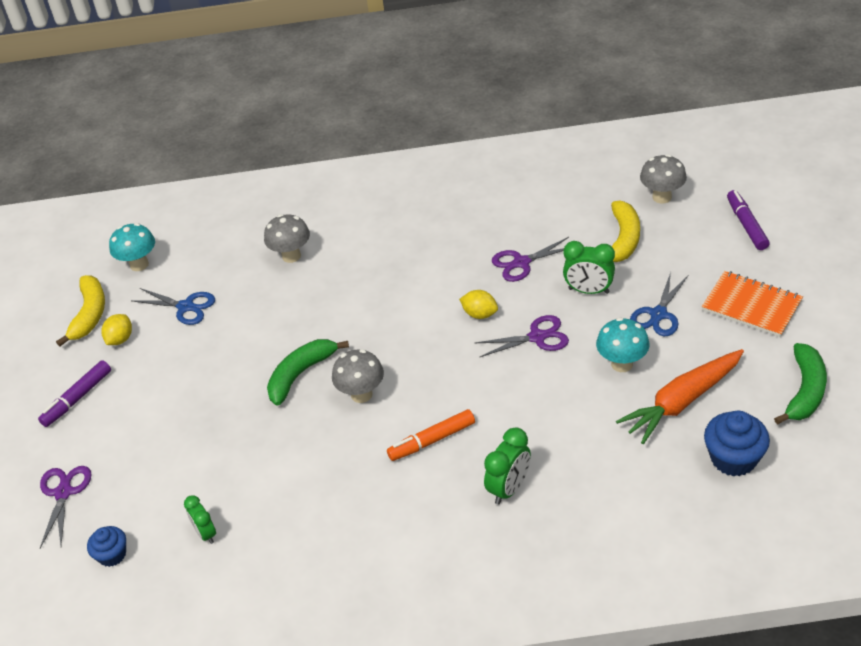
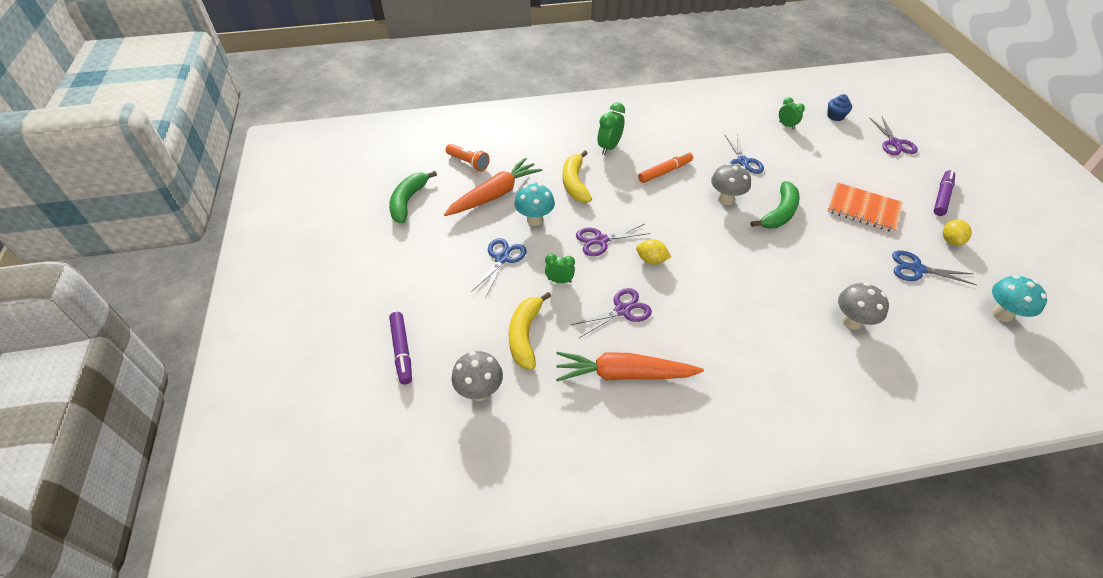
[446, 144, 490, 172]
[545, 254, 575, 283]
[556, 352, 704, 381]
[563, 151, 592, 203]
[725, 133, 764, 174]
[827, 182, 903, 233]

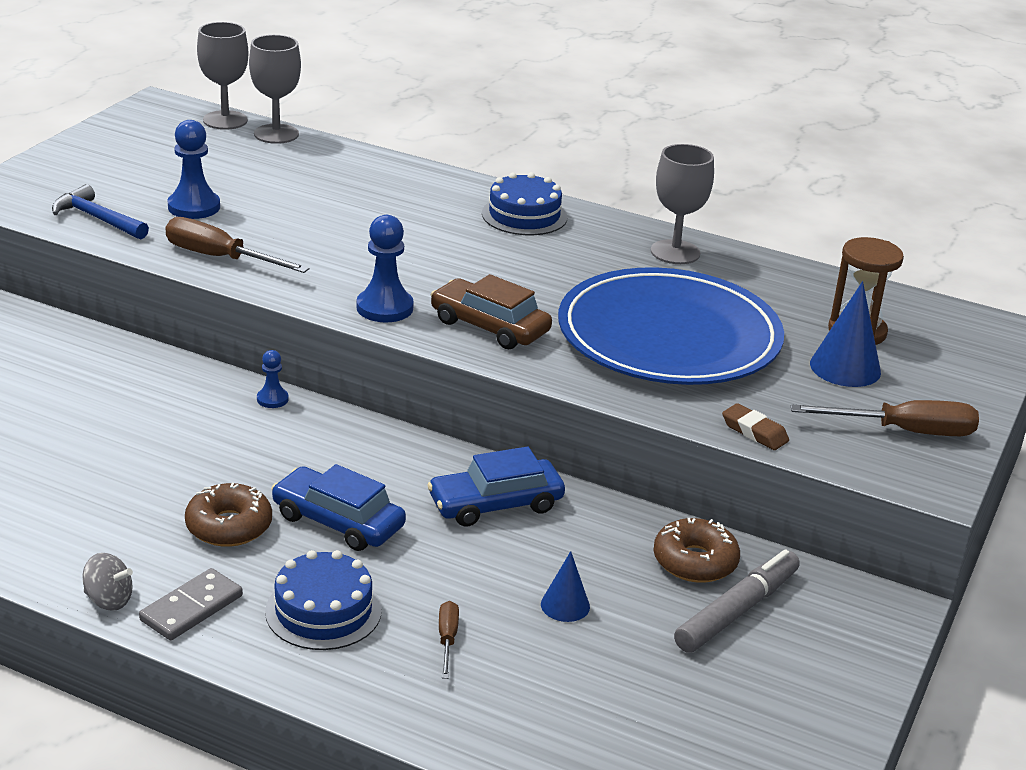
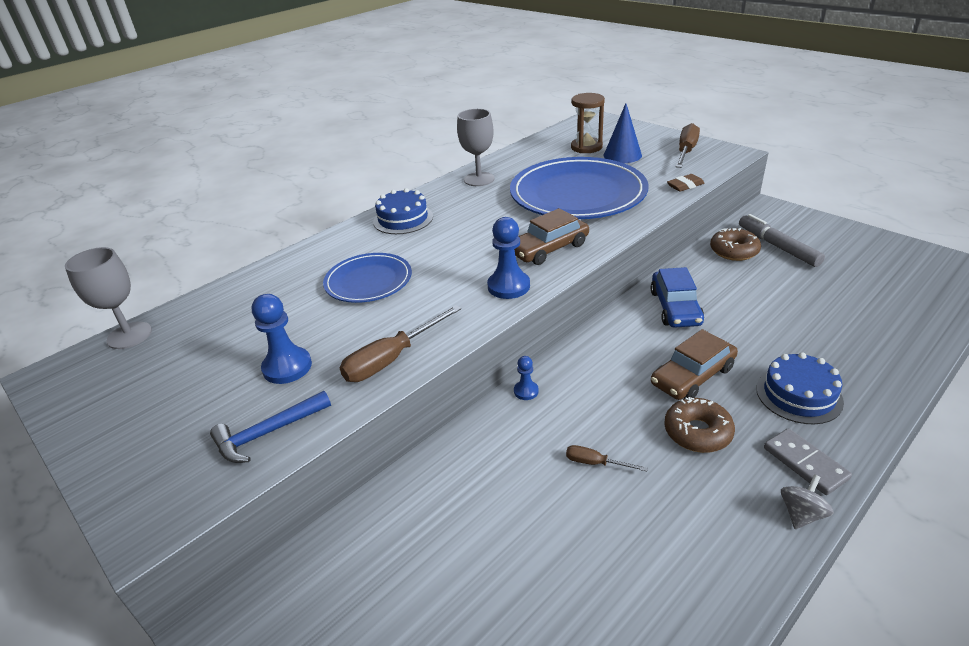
[323, 253, 412, 303]
[566, 445, 648, 471]
[651, 329, 738, 400]
[249, 35, 301, 144] (first image)
[541, 551, 590, 622] (first image)

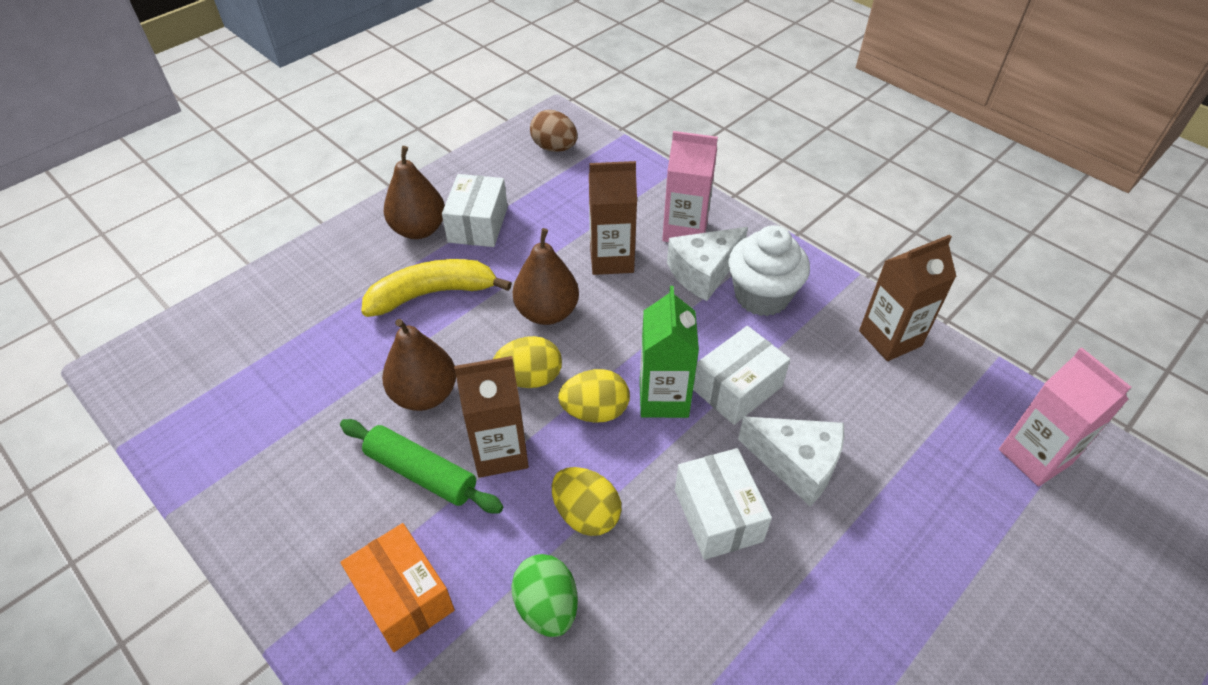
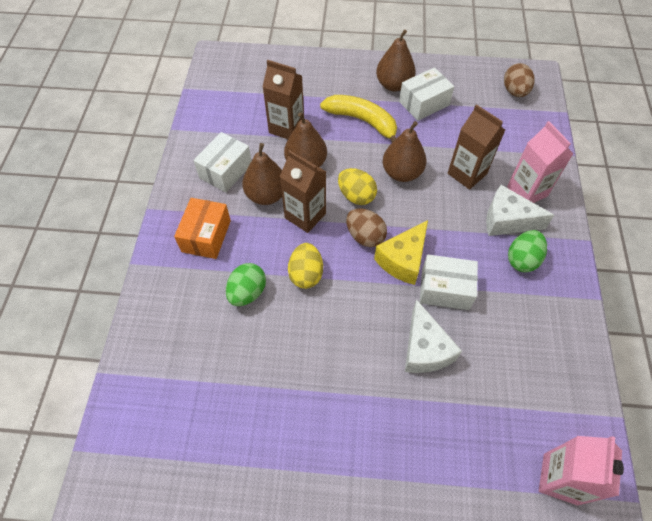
[193, 132, 252, 193]
[242, 143, 282, 205]
[263, 60, 304, 139]
[346, 208, 387, 247]
[374, 220, 428, 285]
[508, 230, 547, 272]

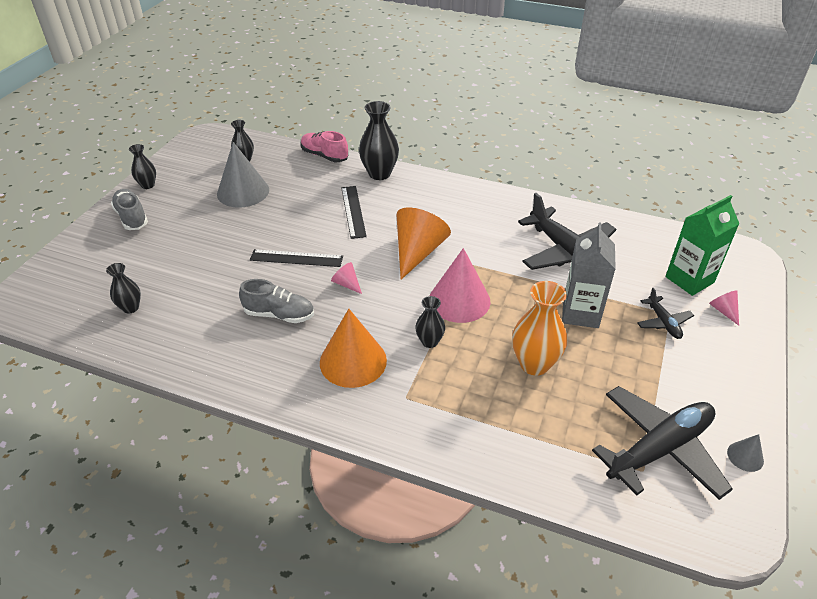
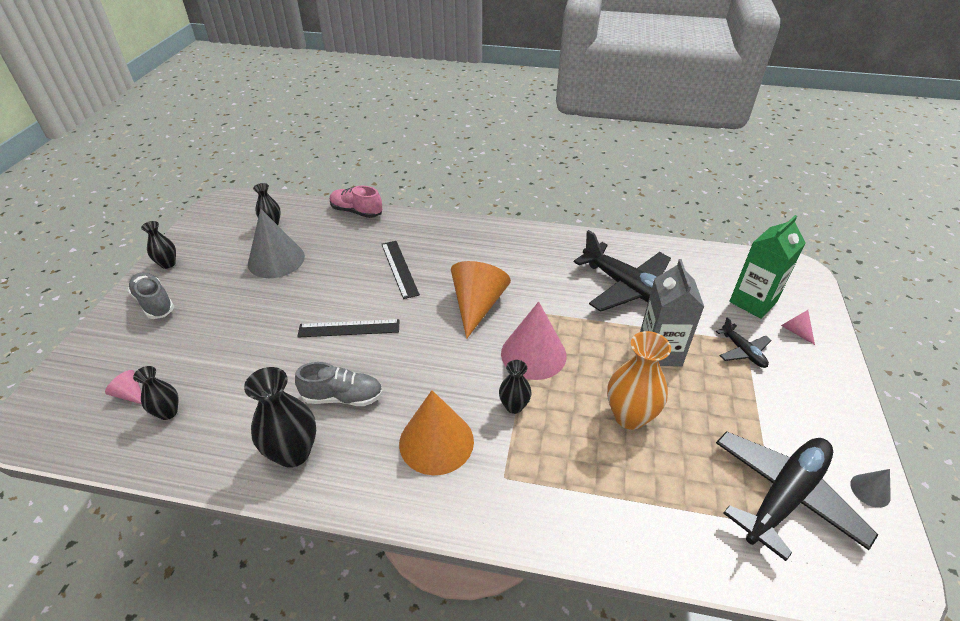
[105, 370, 141, 404]
[244, 367, 316, 468]

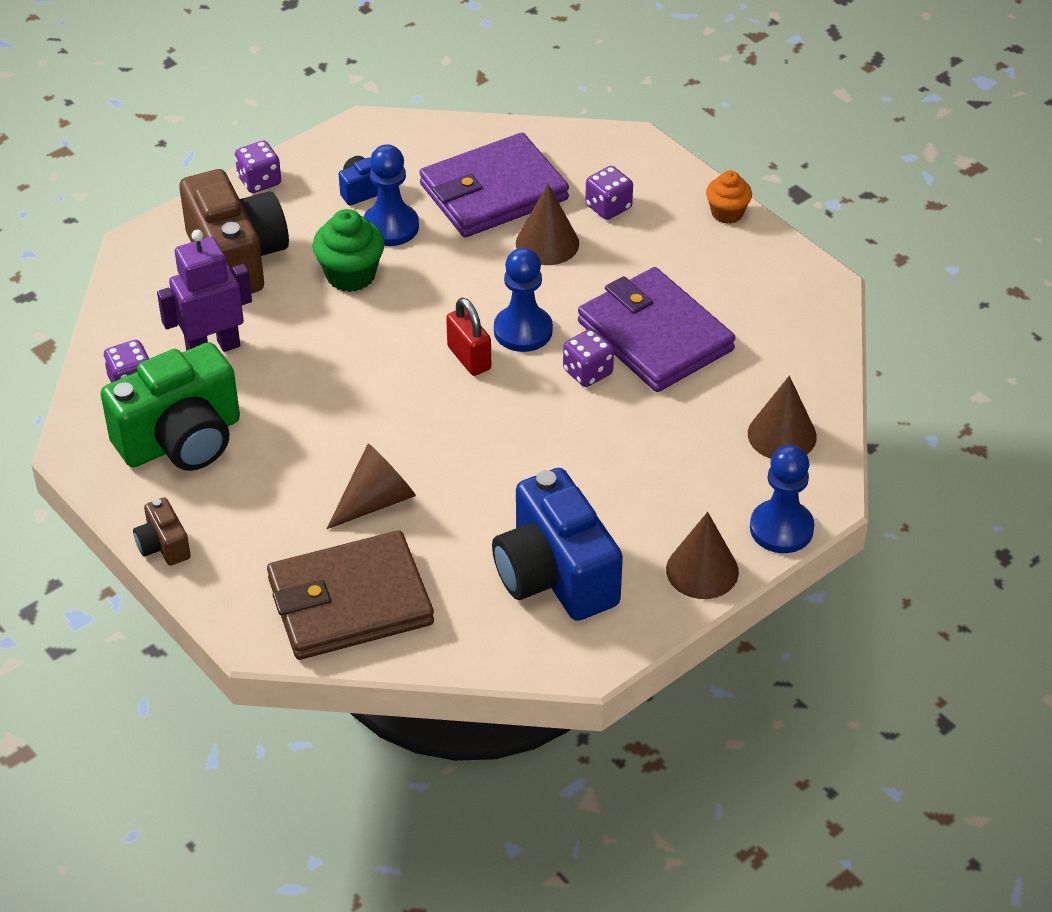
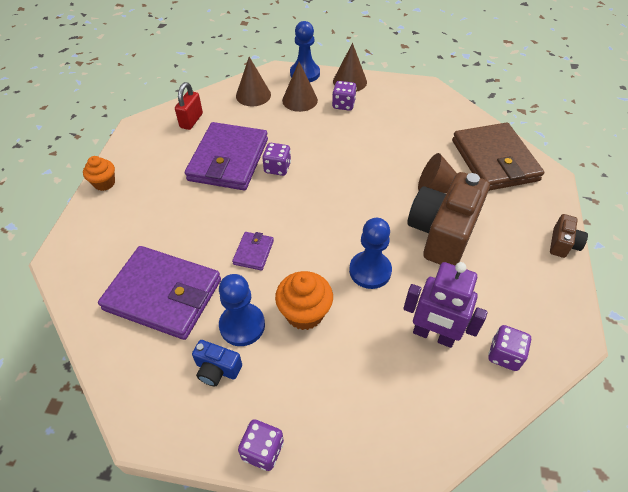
[175, 82, 203, 130]
[232, 232, 274, 271]
[275, 271, 333, 330]
[282, 62, 318, 112]
[332, 81, 357, 111]
[349, 218, 392, 289]
[408, 172, 490, 266]
[452, 122, 544, 191]
[100, 342, 240, 471] (first image)
[492, 468, 623, 621] (first image)

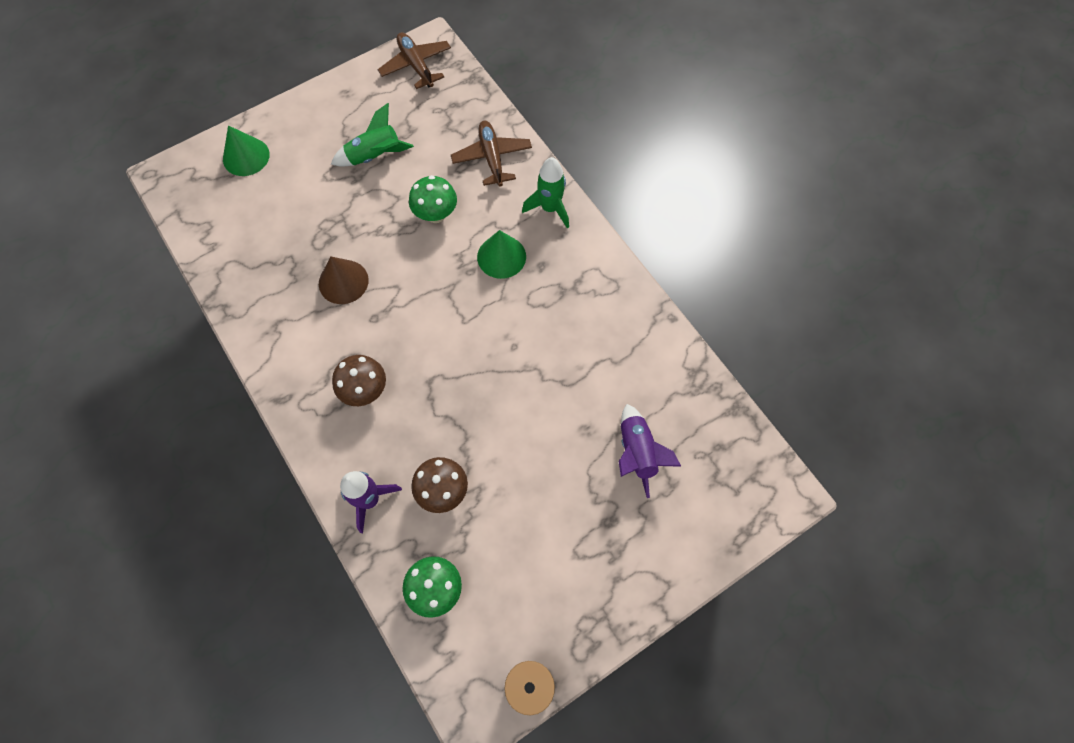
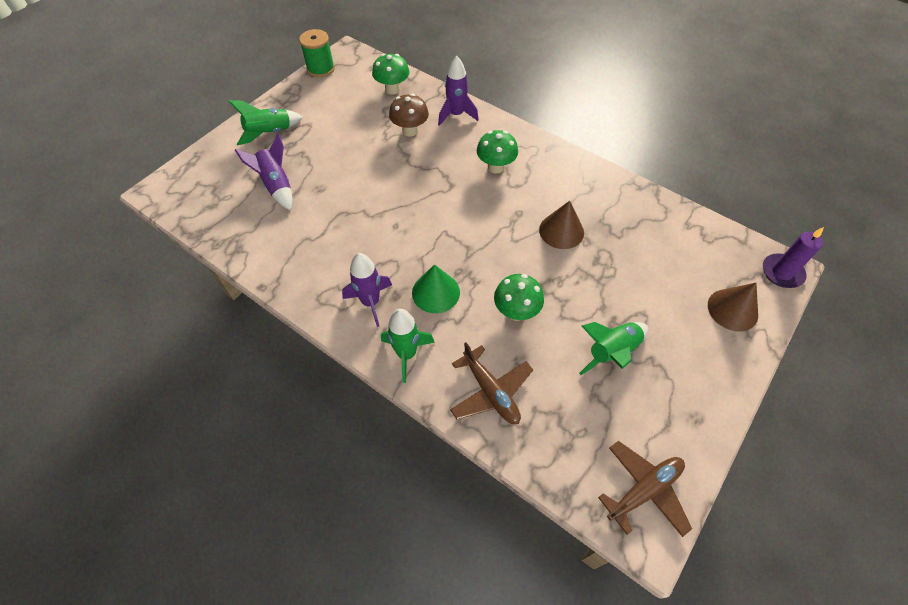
[228, 100, 303, 145]
[342, 253, 392, 327]
[477, 130, 518, 173]
[598, 441, 692, 537]
[708, 283, 758, 331]
[763, 227, 824, 288]

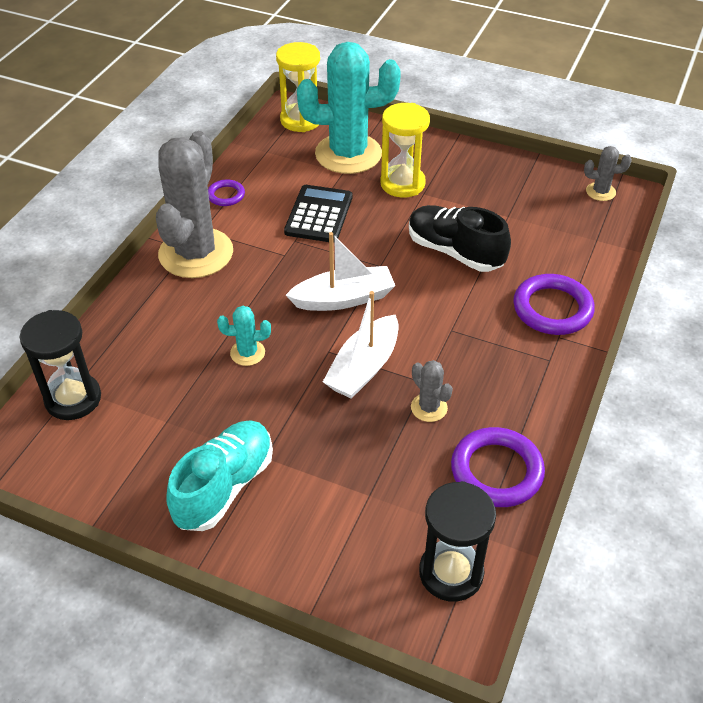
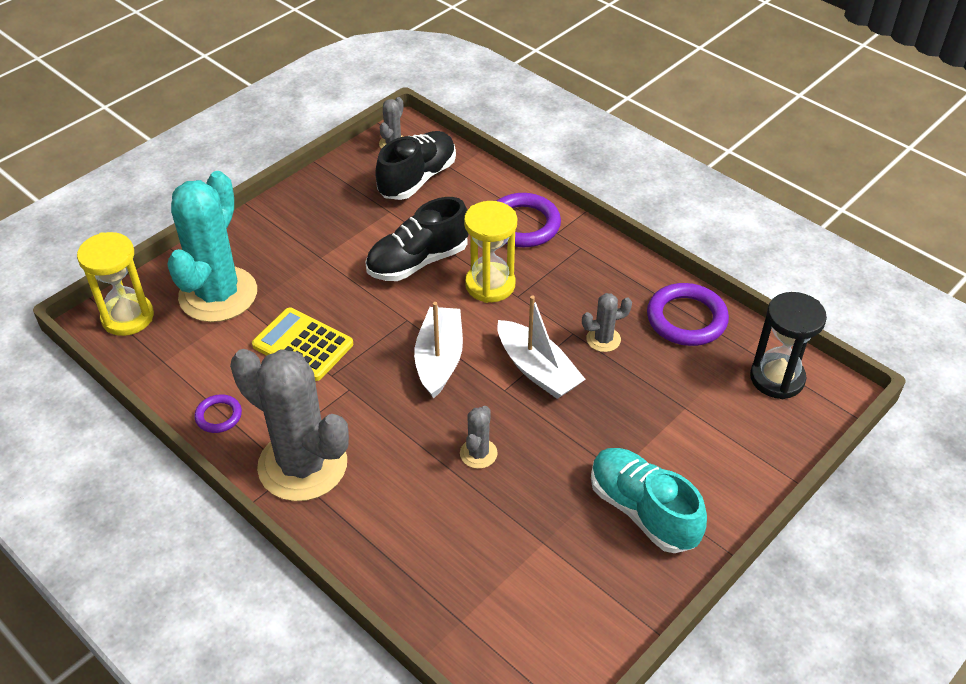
[252, 308, 353, 381]
[375, 131, 456, 200]
[460, 406, 498, 469]
[464, 201, 517, 303]
[20, 310, 101, 420] (first image)

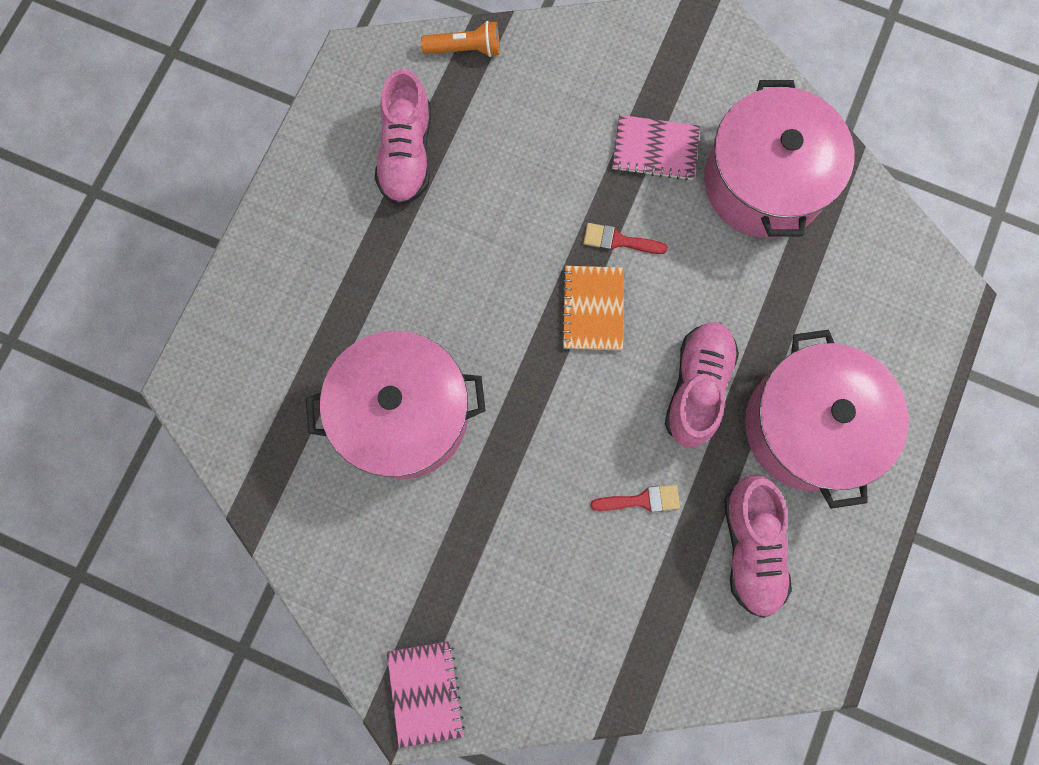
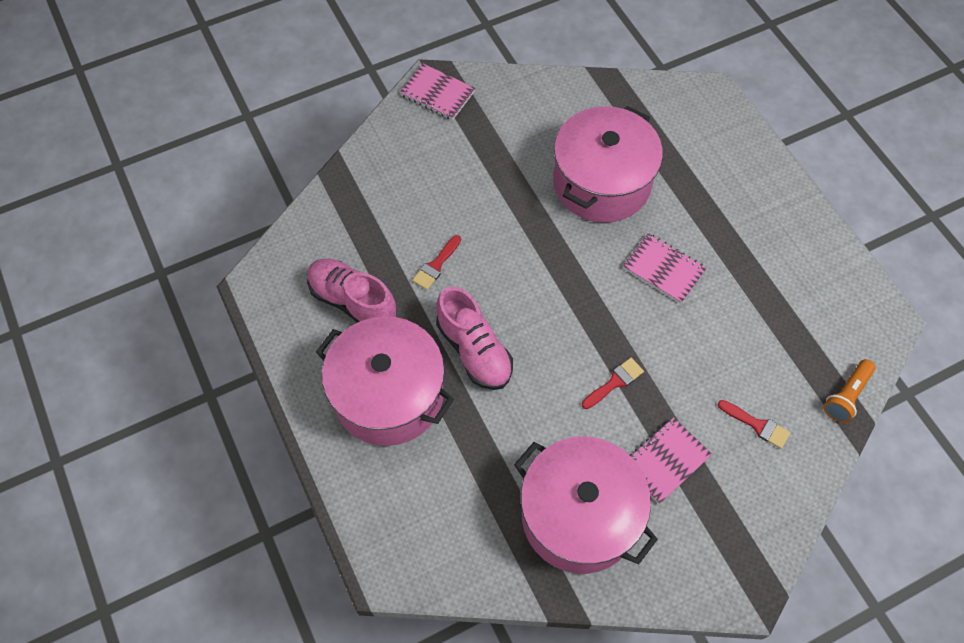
[623, 233, 707, 304]
[718, 400, 790, 449]
[375, 69, 431, 206] (first image)
[561, 266, 624, 350] (first image)

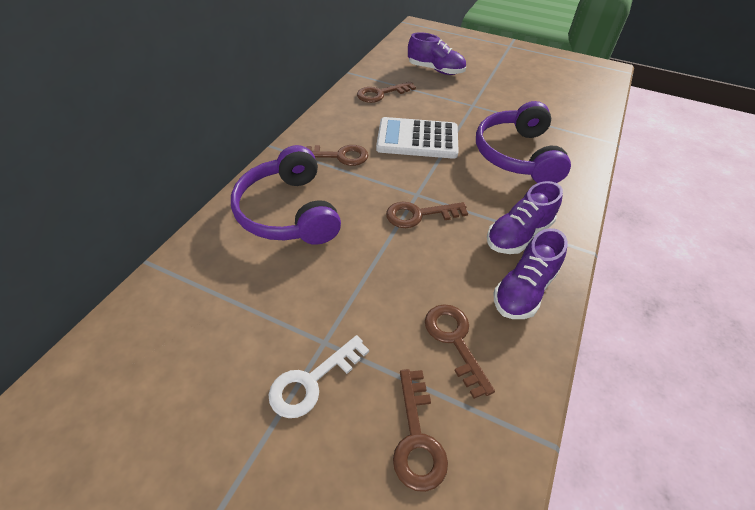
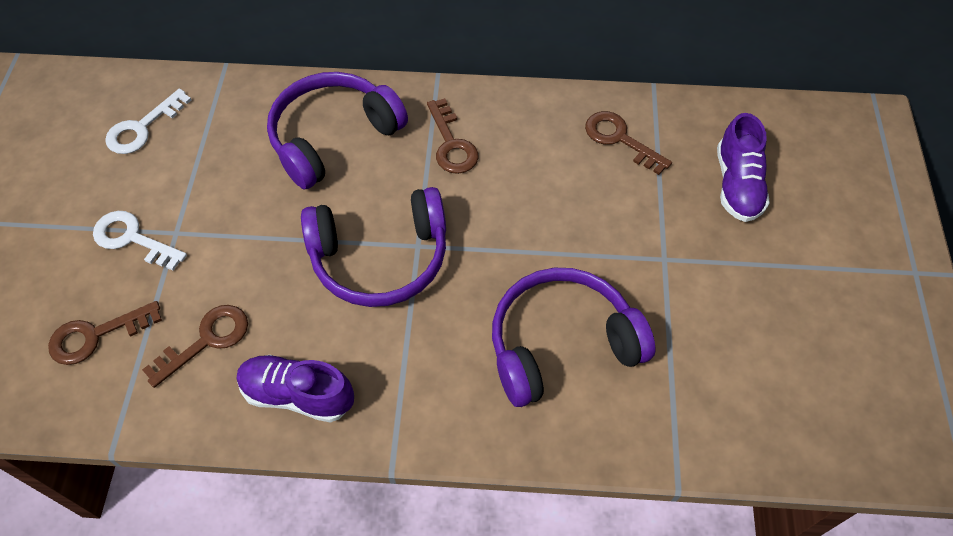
[105, 89, 191, 154]
[301, 187, 446, 307]
[376, 117, 459, 159] (first image)
[487, 181, 563, 254] (first image)

